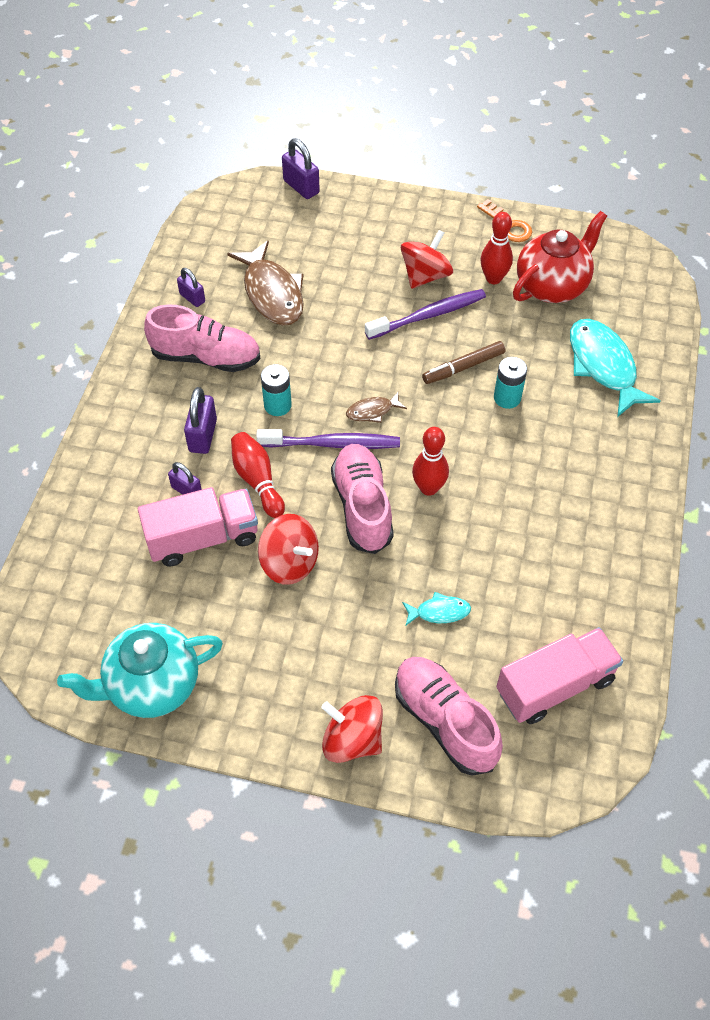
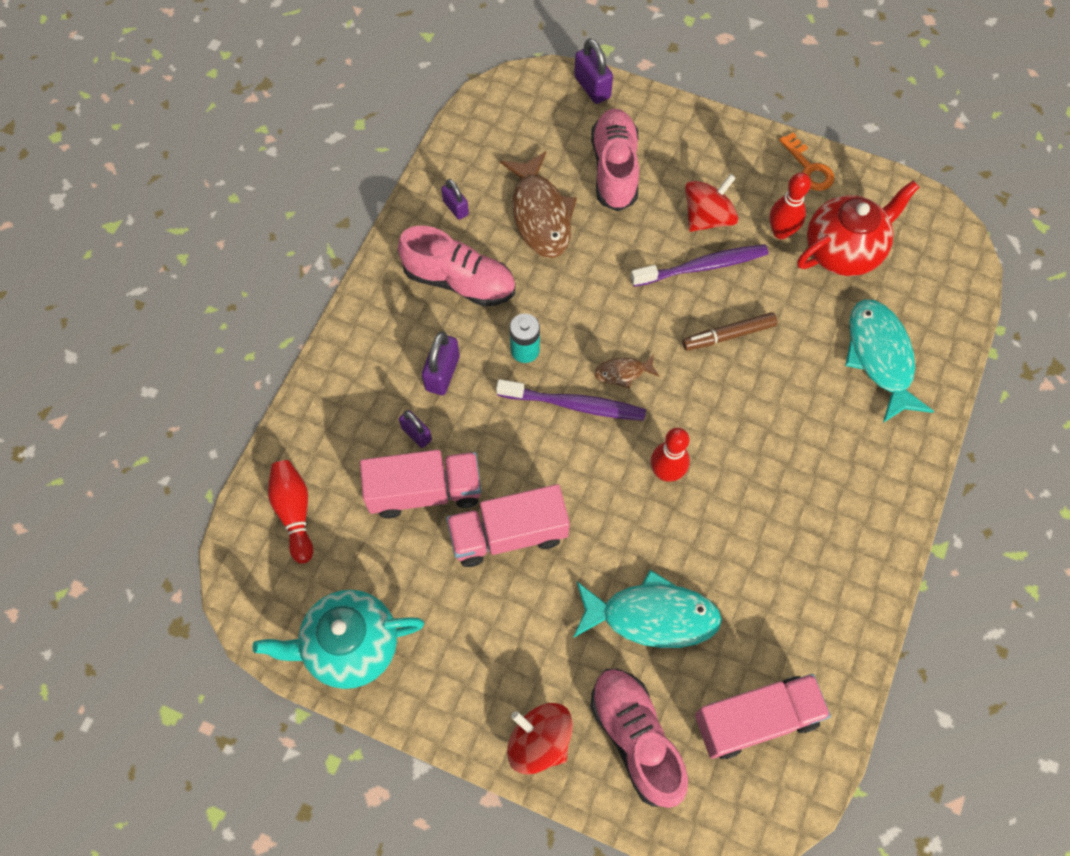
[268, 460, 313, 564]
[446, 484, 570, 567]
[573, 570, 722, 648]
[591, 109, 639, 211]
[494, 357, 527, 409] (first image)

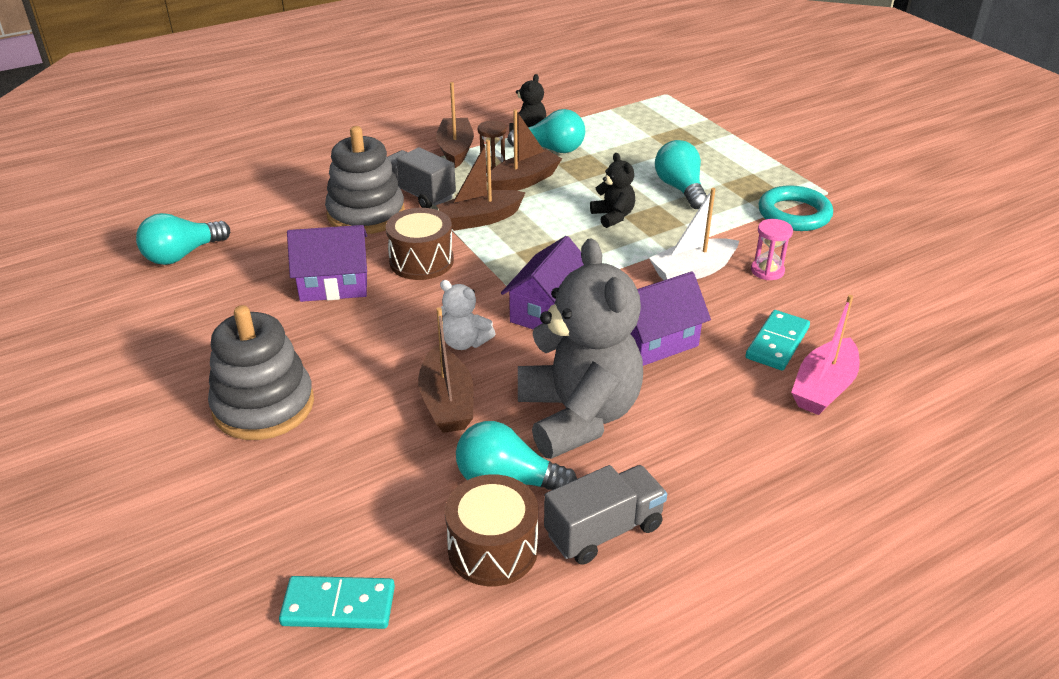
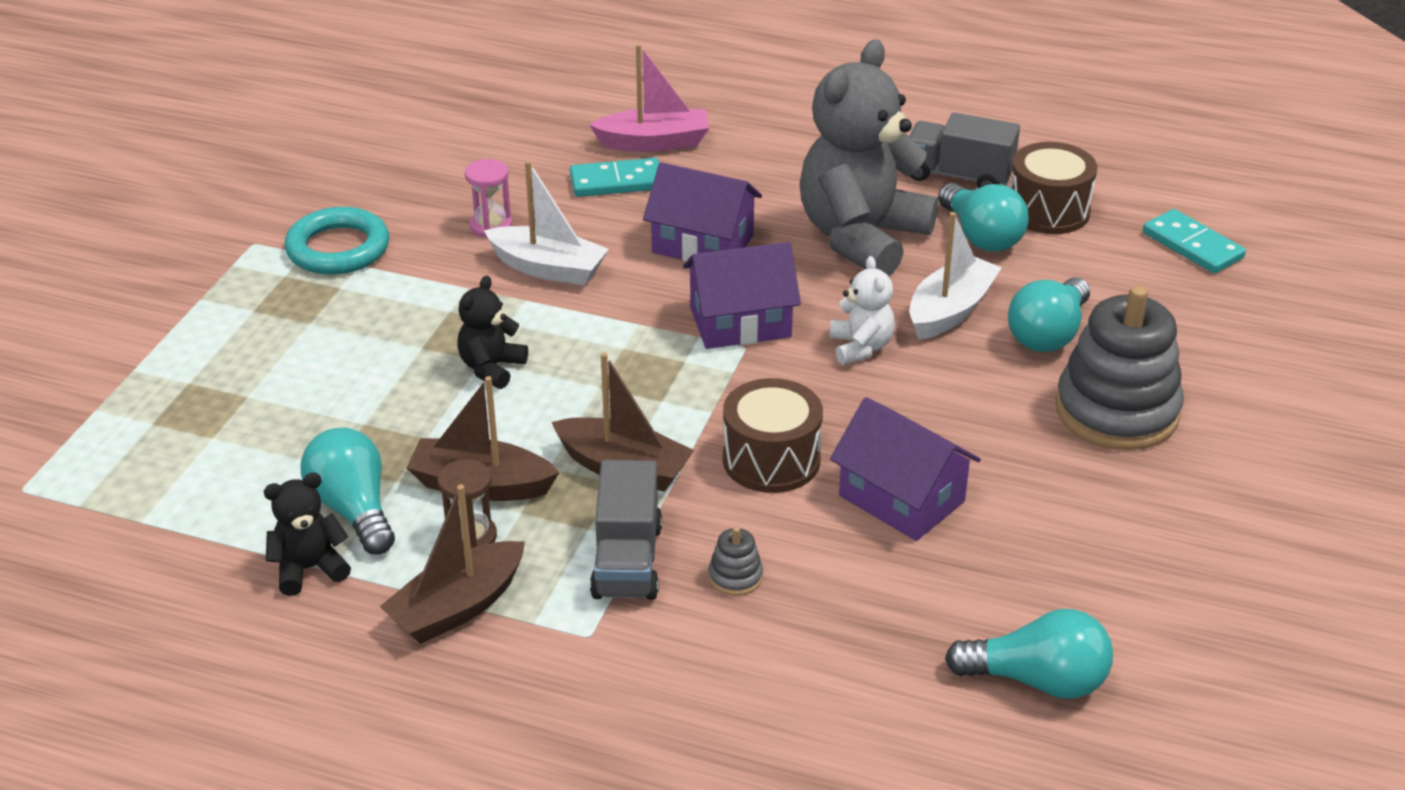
[708, 526, 763, 596]
[909, 212, 1002, 340]
[1008, 277, 1090, 352]

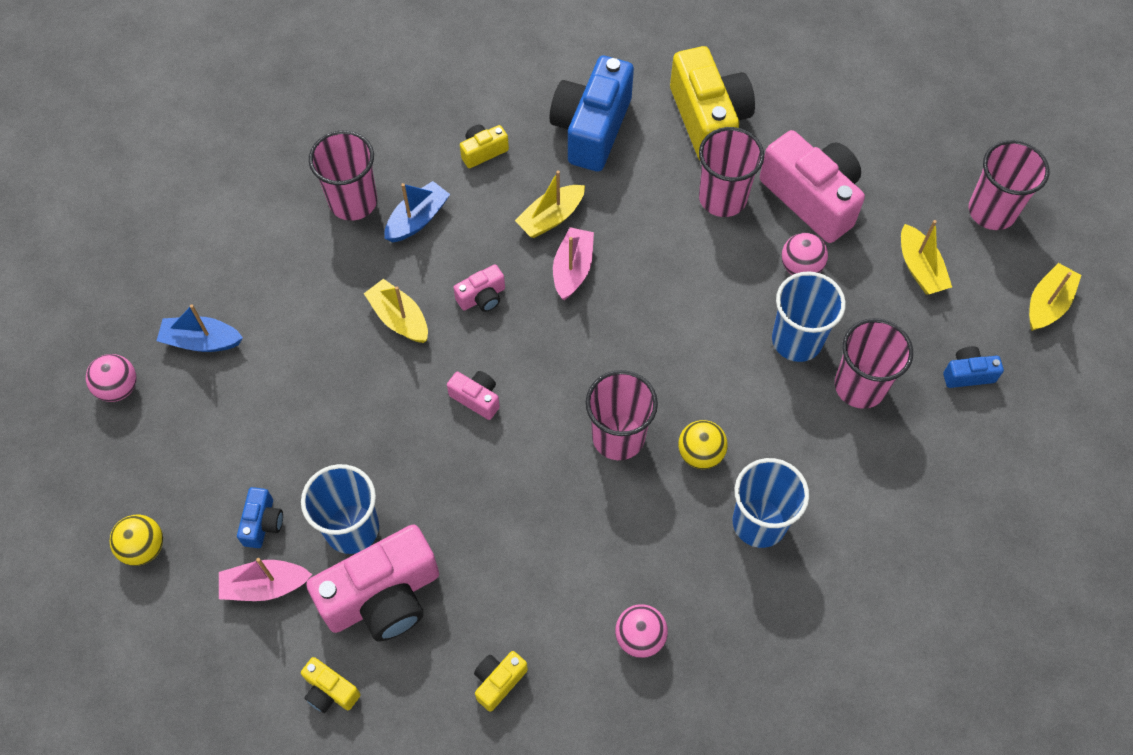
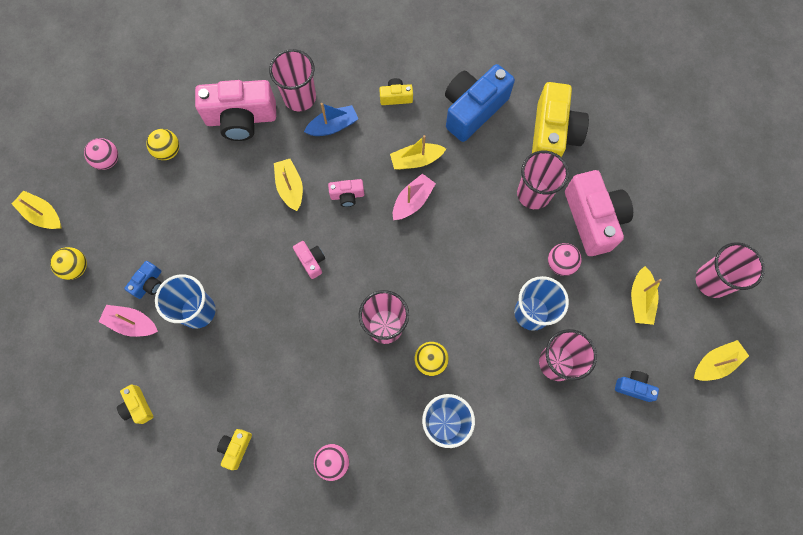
[12, 190, 62, 229]
[146, 129, 179, 160]
[195, 80, 276, 141]
[217, 429, 252, 470]

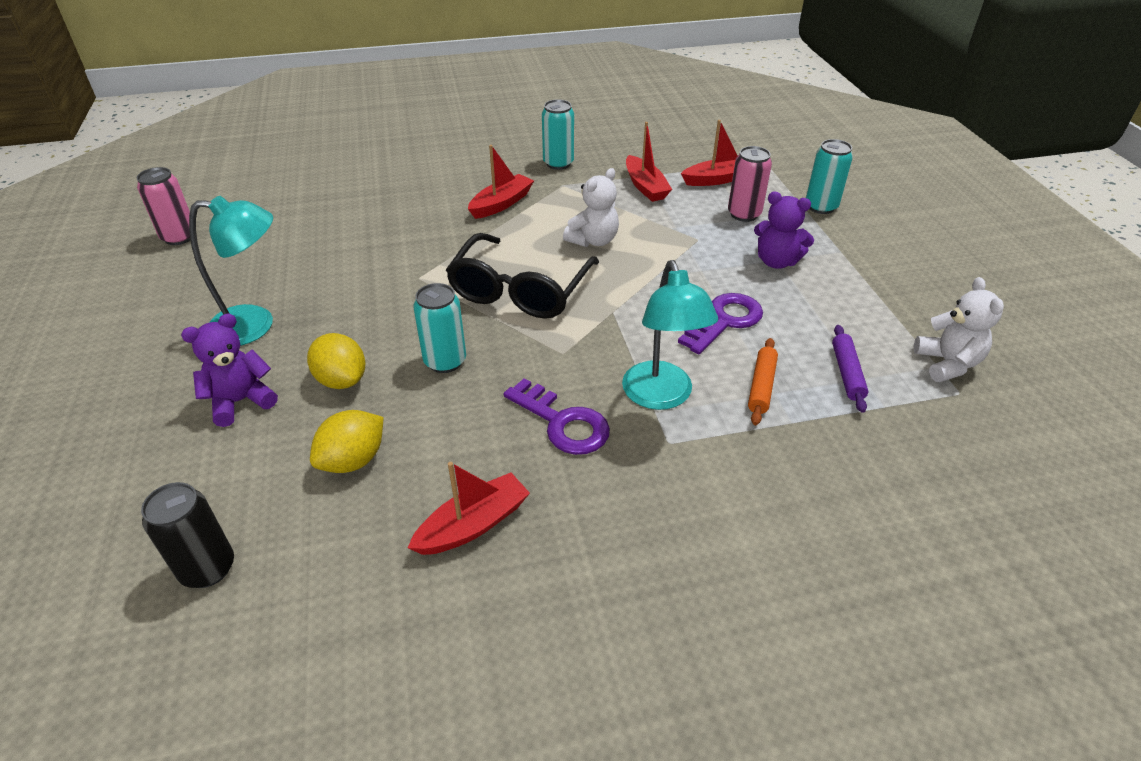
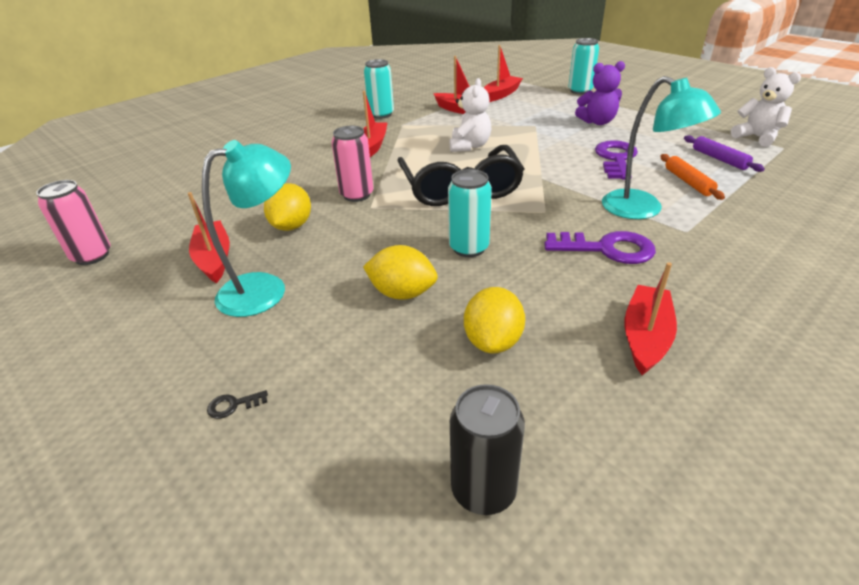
[188, 192, 230, 283]
[207, 390, 268, 419]
[264, 183, 311, 231]
[331, 126, 373, 202]
[181, 314, 278, 427] (first image)

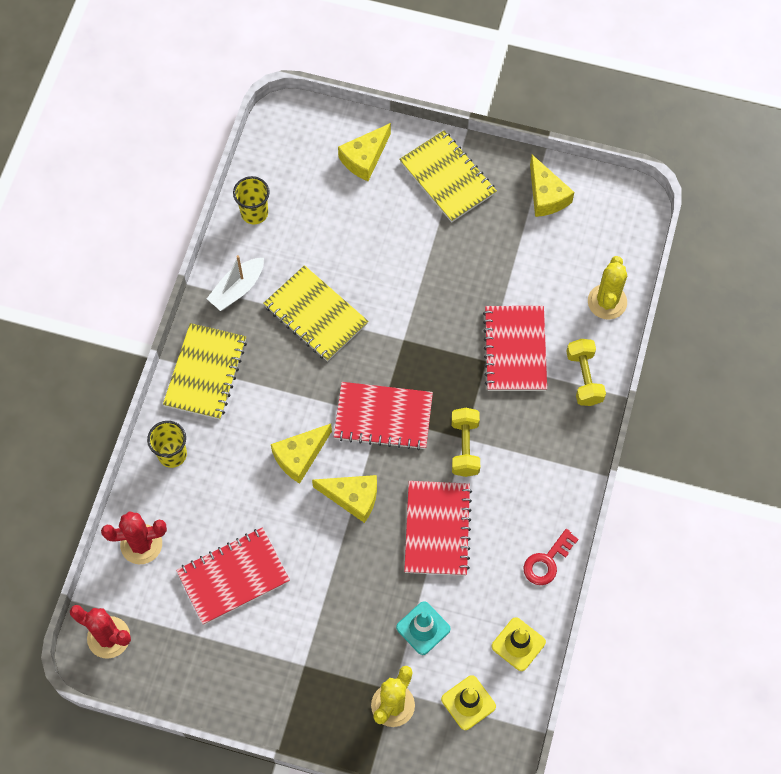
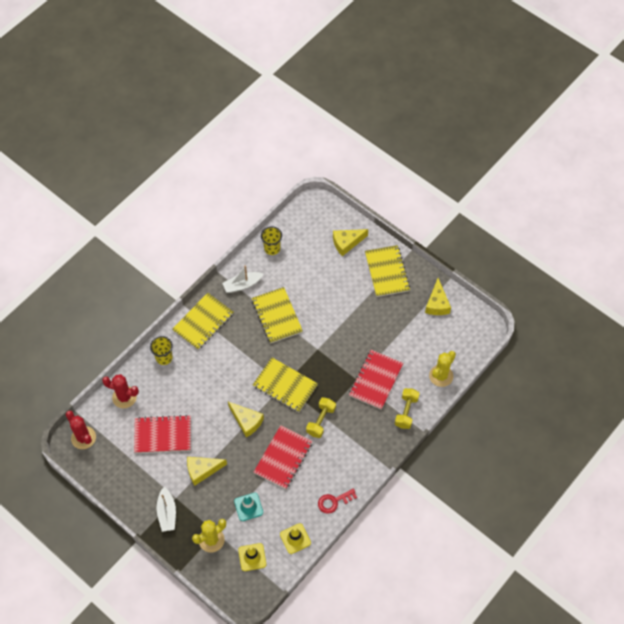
[157, 487, 176, 532]
[187, 457, 227, 486]
[253, 358, 318, 412]

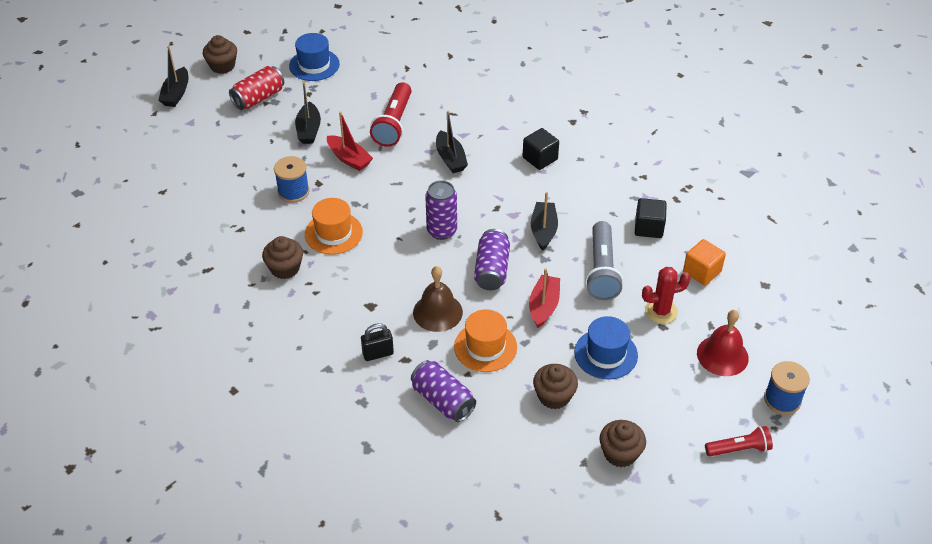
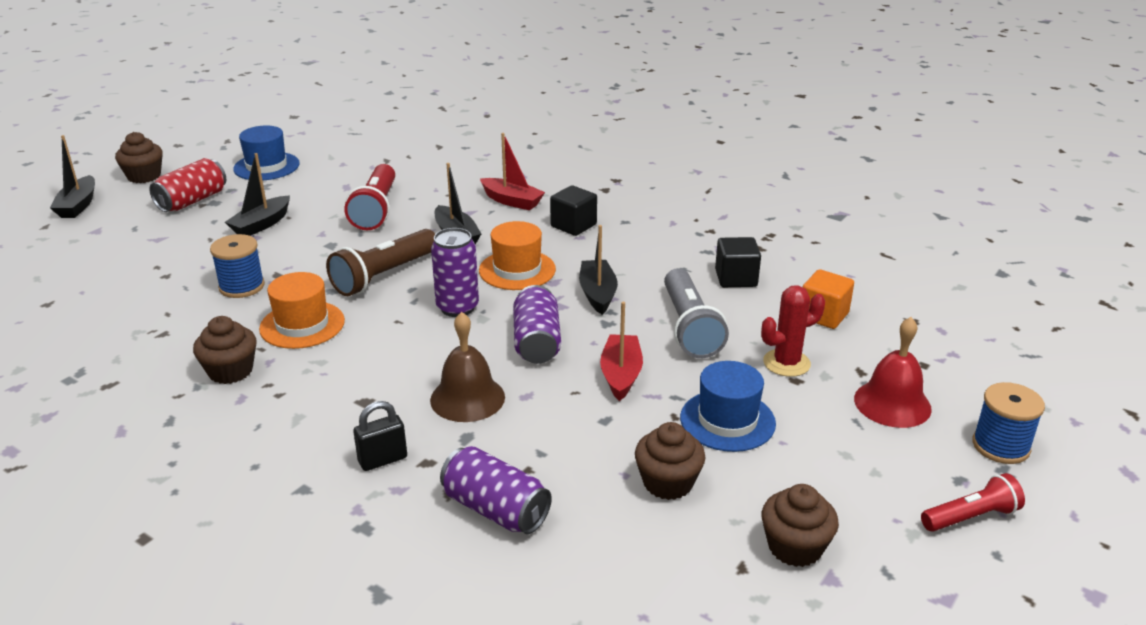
[225, 153, 290, 236]
[326, 229, 435, 296]
[479, 221, 556, 290]
[480, 133, 545, 210]

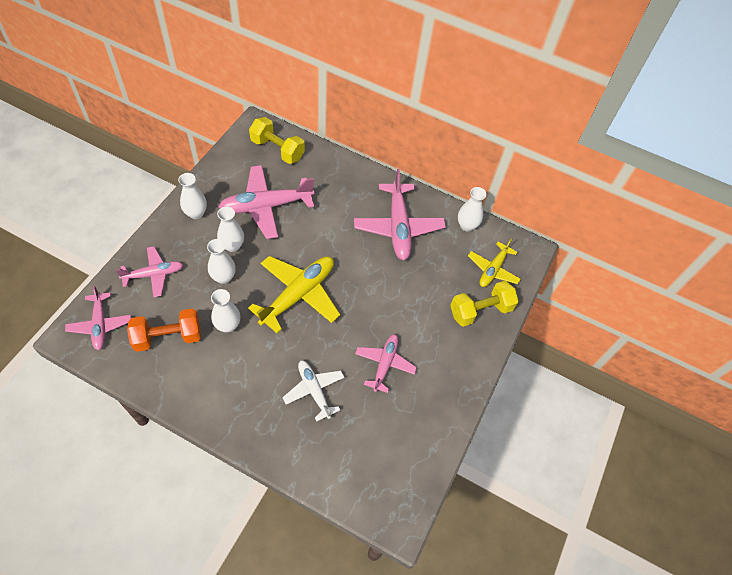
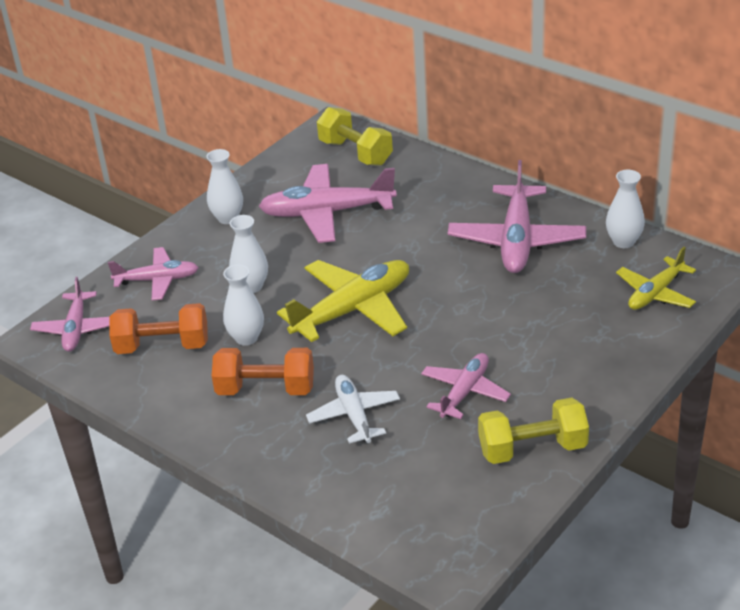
[212, 348, 314, 395]
[478, 398, 589, 464]
[217, 206, 244, 252] (first image)

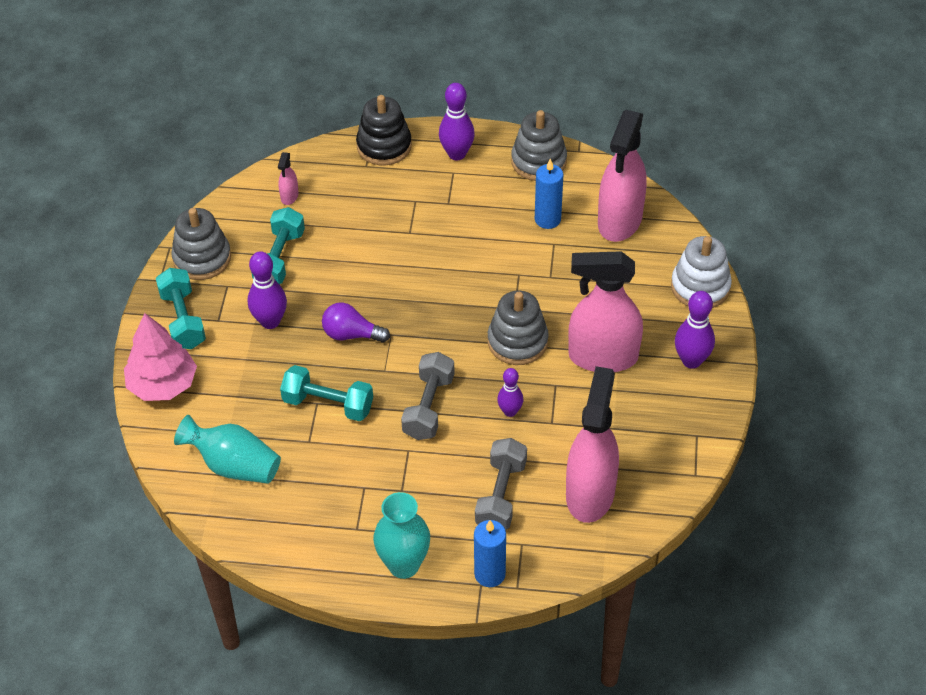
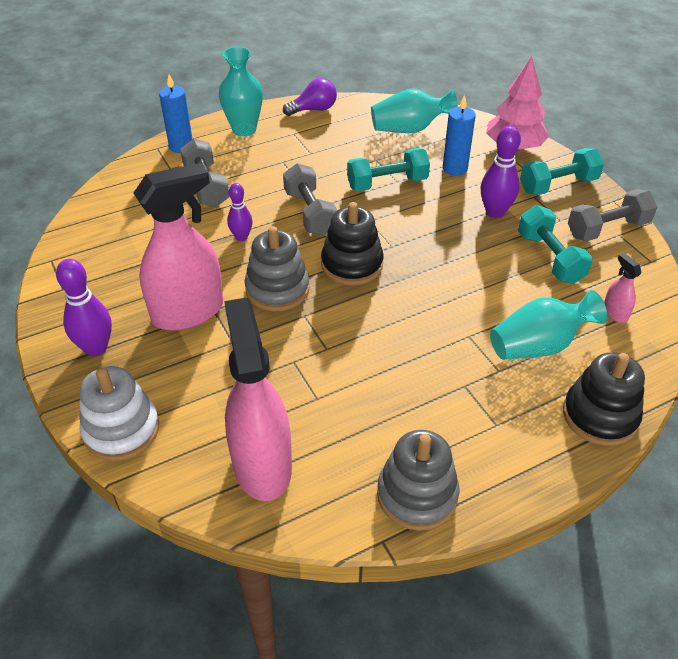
[283, 78, 337, 116]
[321, 202, 384, 286]
[443, 95, 476, 176]
[490, 290, 607, 360]
[520, 148, 604, 195]
[568, 189, 658, 241]
[439, 83, 475, 160] (first image)
[566, 366, 619, 523] (first image)

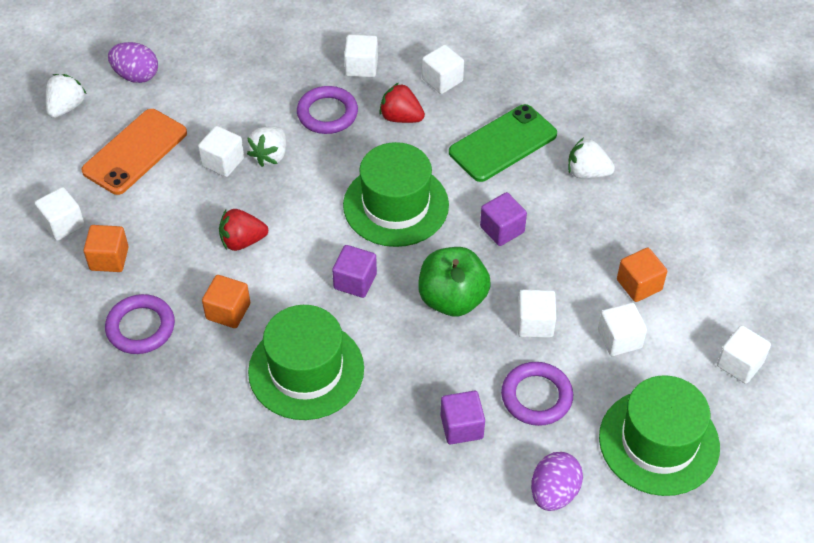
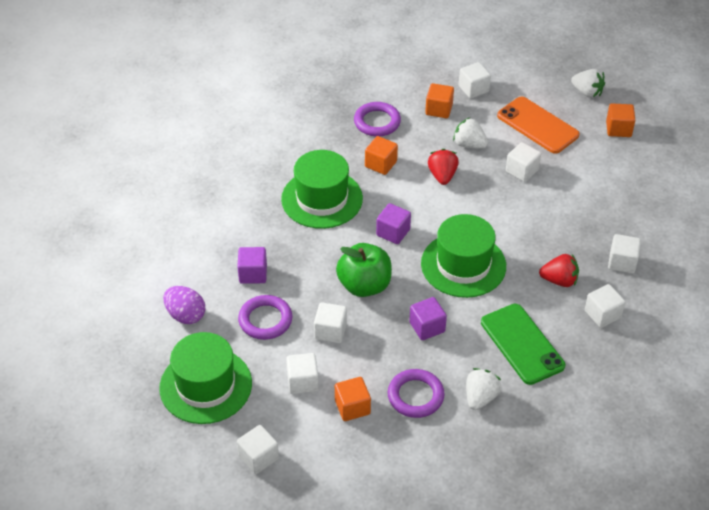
[388, 369, 445, 418]
[453, 118, 488, 149]
[539, 254, 579, 287]
[606, 103, 635, 137]

